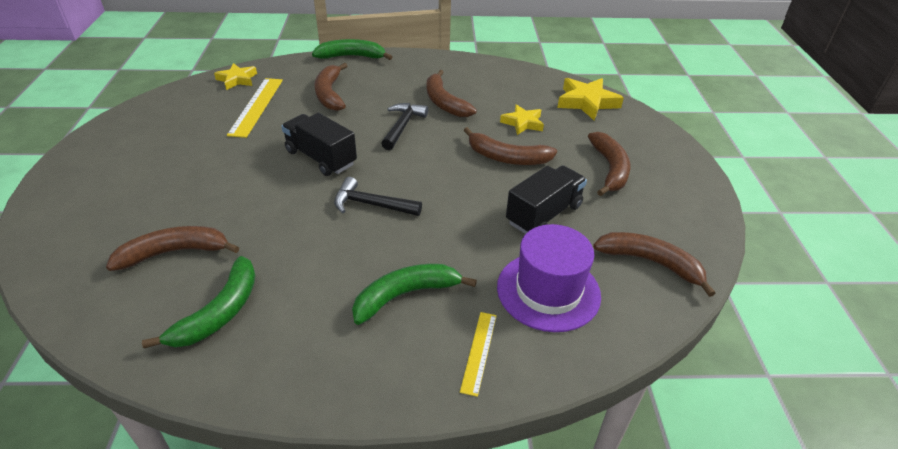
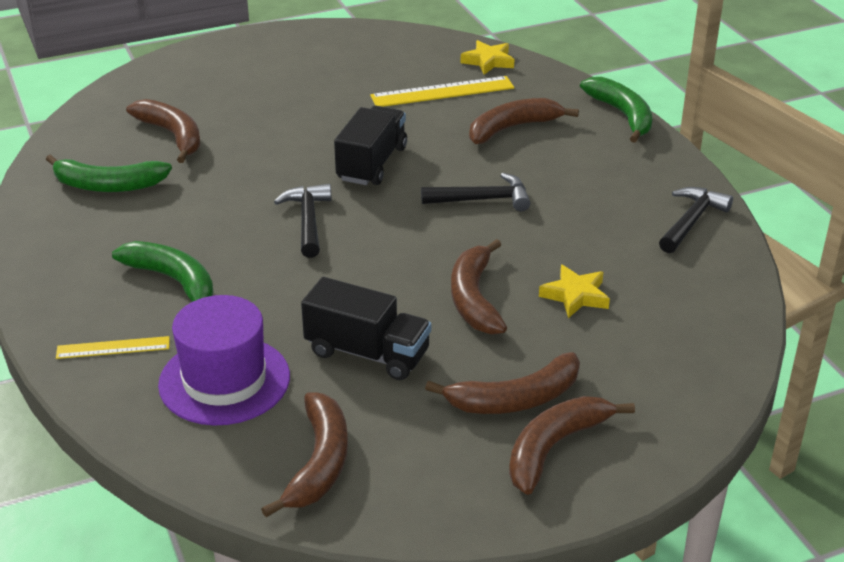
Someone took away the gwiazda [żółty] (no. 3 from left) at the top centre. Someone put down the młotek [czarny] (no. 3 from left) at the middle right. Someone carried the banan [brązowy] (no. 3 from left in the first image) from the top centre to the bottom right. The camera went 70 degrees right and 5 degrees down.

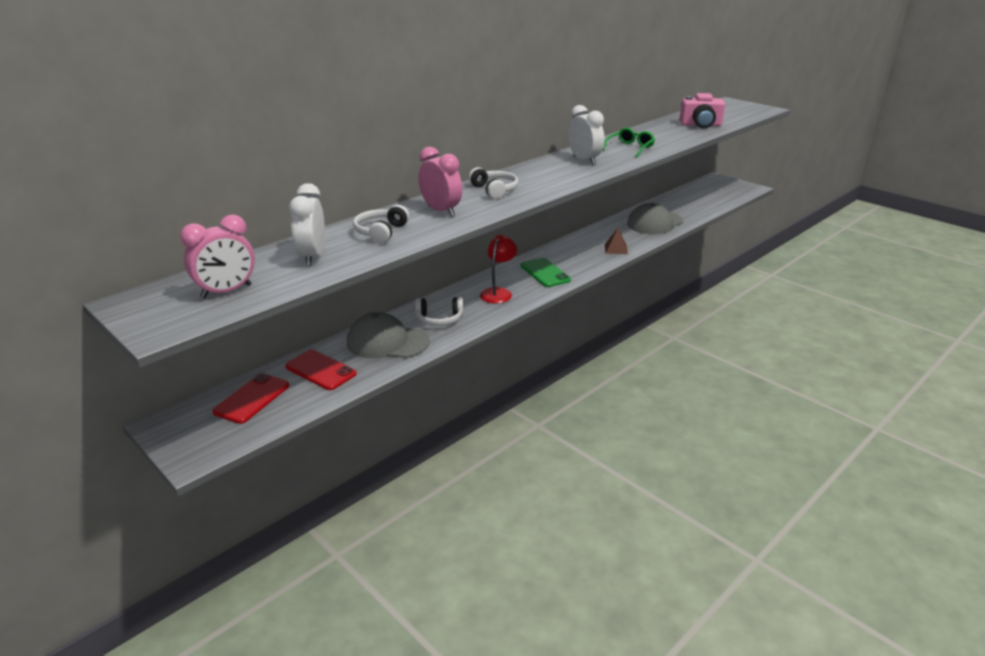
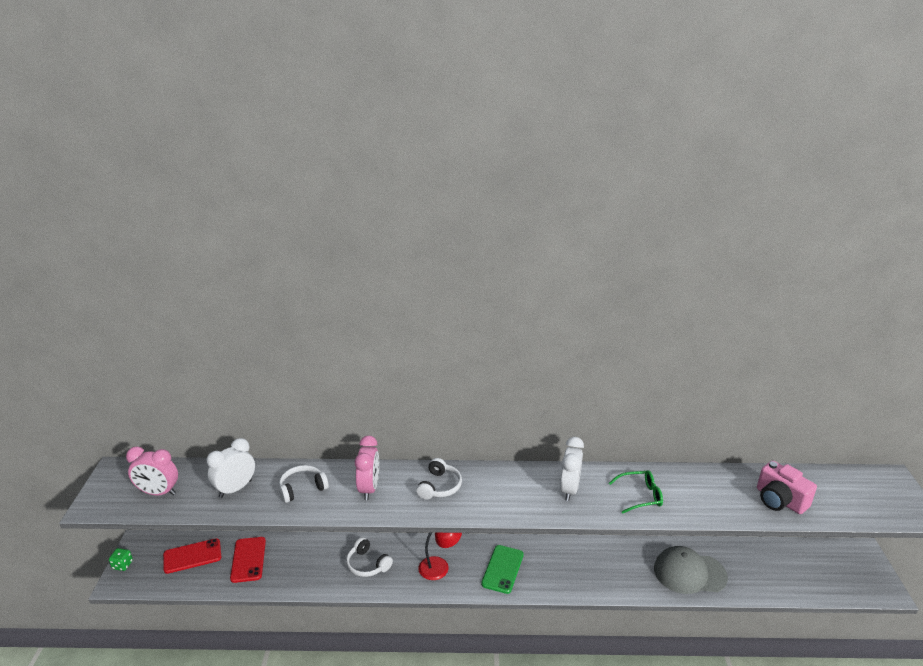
Someone took away the czapka [szary] (no. 1 from left) at the centre. Someone took away the piramida [brązowy] at the centre. Someone put down the kostka do gry [zielony] at the bottom left. The camera went 45 degrees right and 0 degrees up.

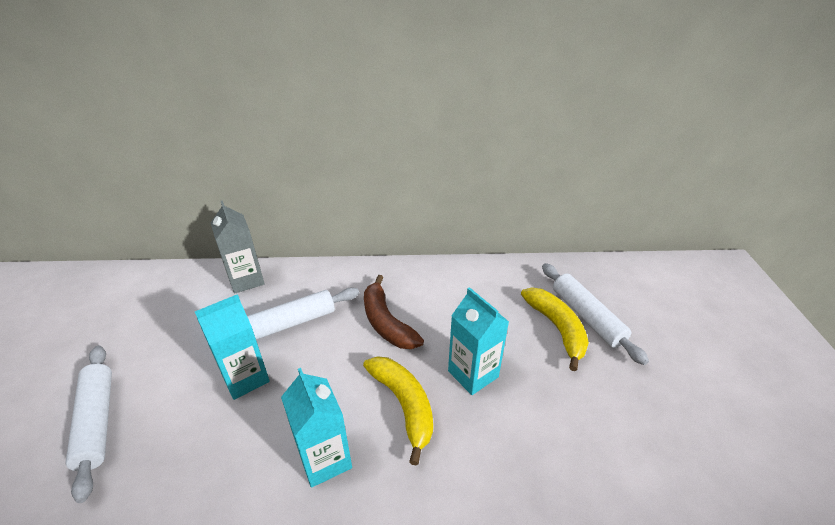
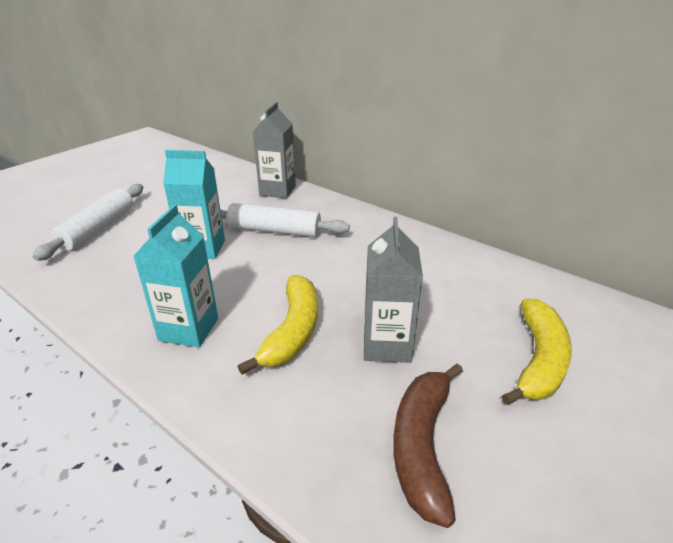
Someone took away the wałek do ciasta [biały] (no. 3 from left) at the middle right. Someone carried the banan [brązowy] from the centre to the bottom centre. Someone repainted the karton mleka [turkusowy] (no. 3 from left) at the centre, which became the karton mleka [szary] (no. 2 from left) at the centre. The camera went 40 degrees right and 5 degrees down.

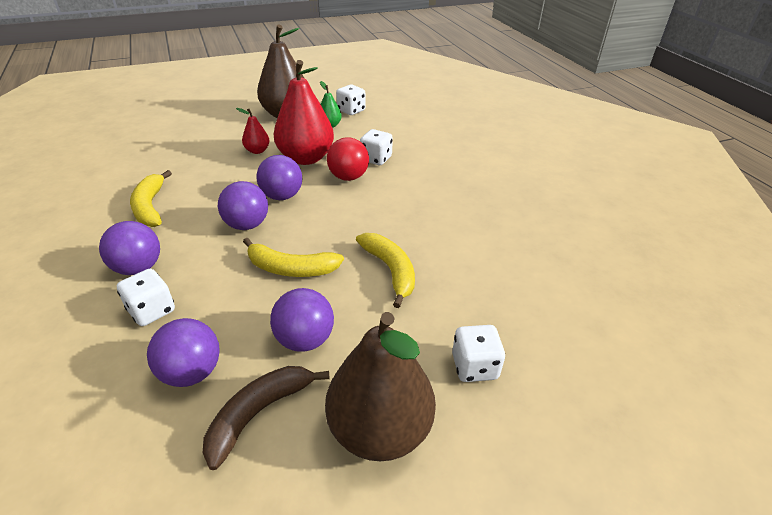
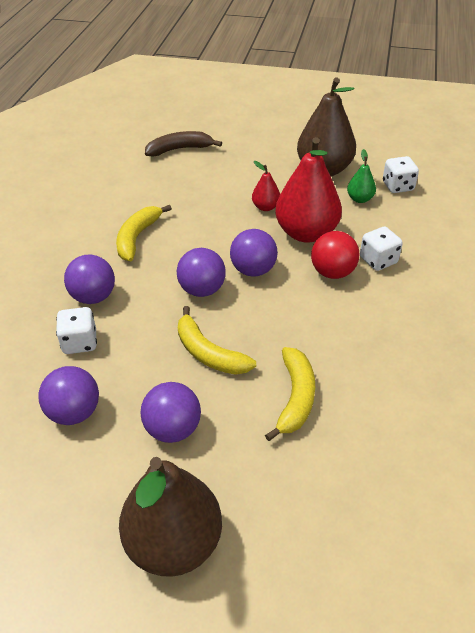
Someone took away the kostka do gry [biały] (no. 4 from left) at the bottom centre. Someone carried the banan [brązowy] from the bottom centre to the top centre. The camera went 35 degrees right and 5 degrees up.

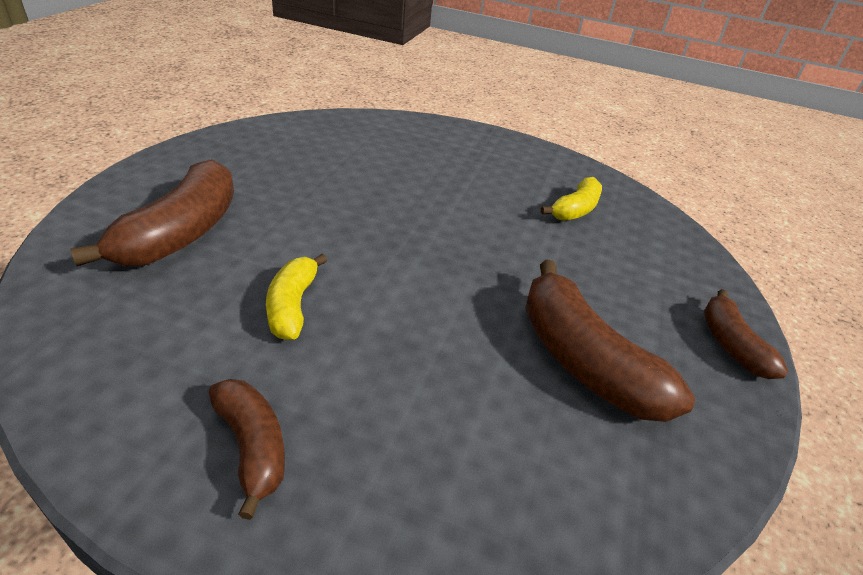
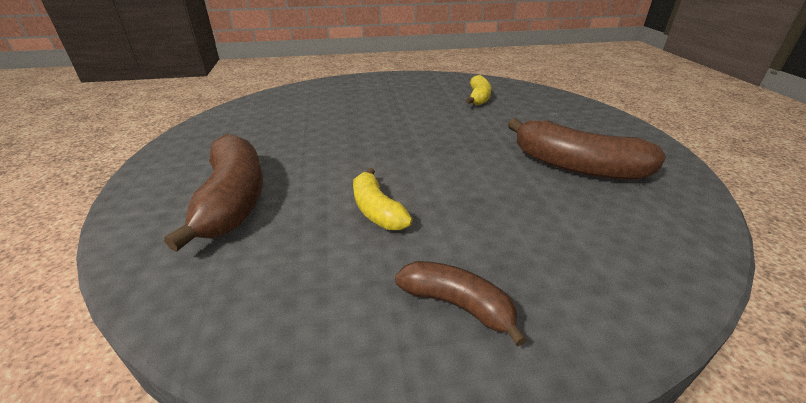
Someone took away the banan [brązowy] (no. 4 from left) at the middle right. The camera went 25 degrees left and 5 degrees down.

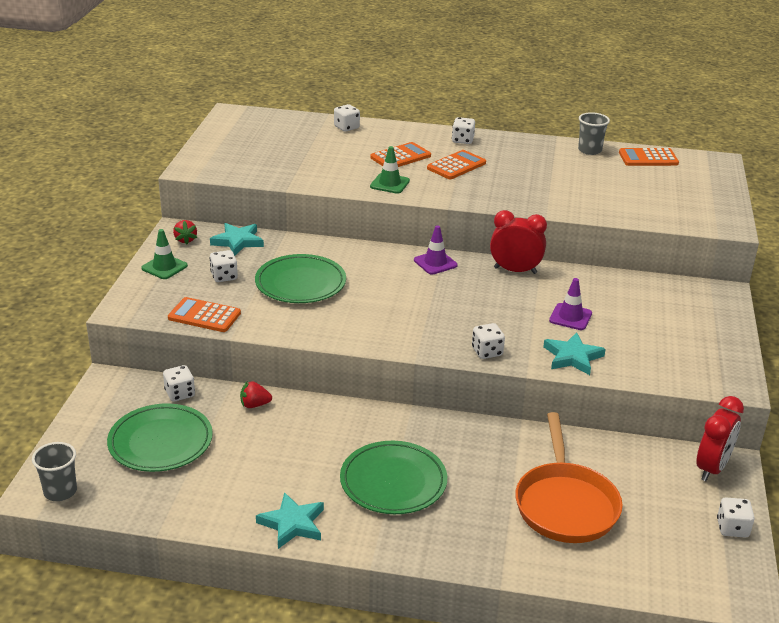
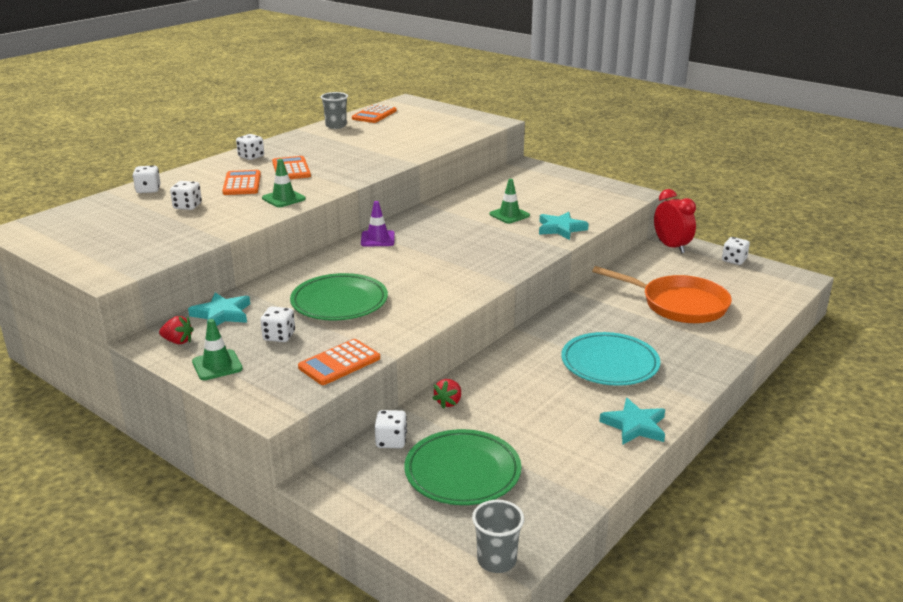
Someone took away the budzik [czerwony] (no. 1 from left) at the centre. Someone carried the kostka do gry [biały] (no. 5 from left in the first image) from the centre to the top left. Someone repainted the talerz [zielony] (no. 3 from left) at the bottom centre, which became the talerz [turkusowy] at the middle right. Someone repainted the pachołek [fioletowy] (no. 2 from left) at the middle right, which became the pachołek [zielony] (no. 3 from left) at the centre. The camera went 60 degrees left and 5 degrees down.

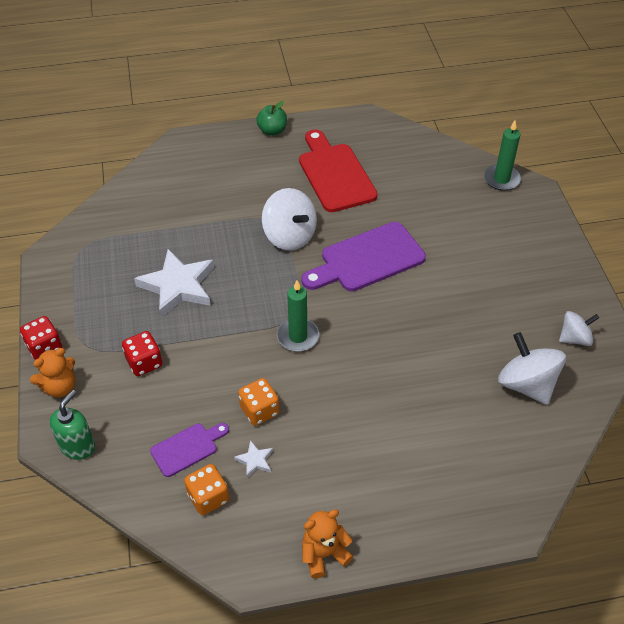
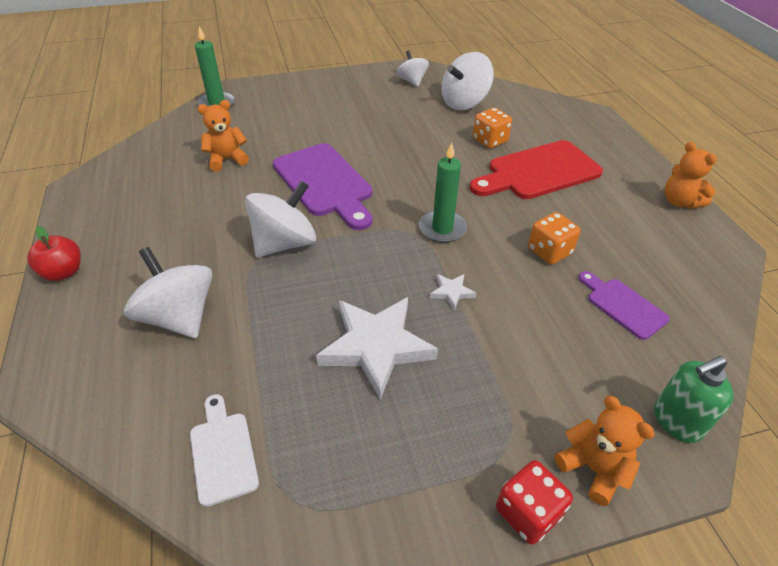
Someone took away the kostka do gry [czerwony] (no. 2 from left) at the middle left. Someone put down the bączek [biały] (no. 1 from left) at the middle left. Someone put down the deska do krojenia [biały] at the bottom left. Someone put down the miś [pomarańczowy] (no. 1 from left) at the top left. Someone carried the kostka do gry [pomarańczowy] (no. 1 from left) from the bottom left to the top centre. Someone carried the gwiazda [biały] (no. 2 from left) from the bottom centre to the centre. Someone carried the deska do krojenia [czerwony] from the top centre to the top right. Someone repainted the jabłko [zielony] at the top centre, which became the jabłko [czerwony] at the middle left. Someone rotated the dozownik mydła [zielony] at the bottom left by 45 degrees counterclockwise. The camera went 95 degrees left and 5 degrees down.

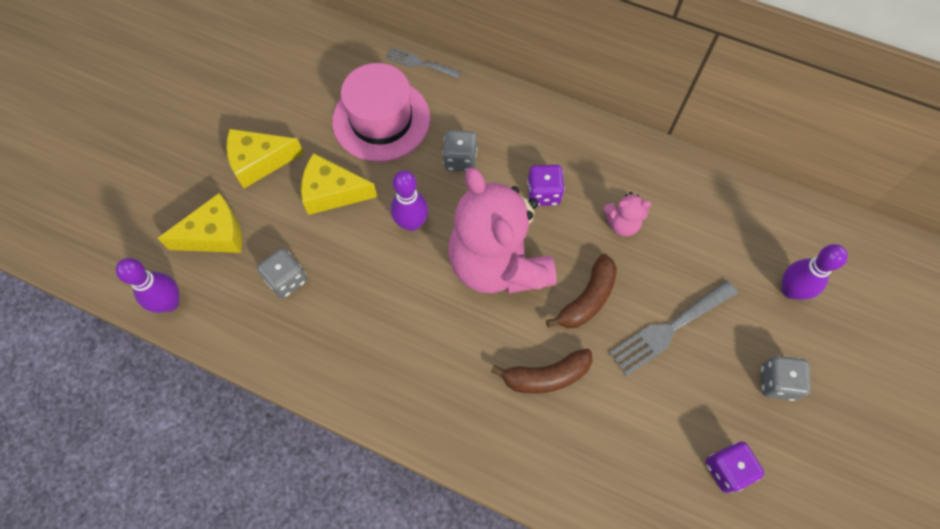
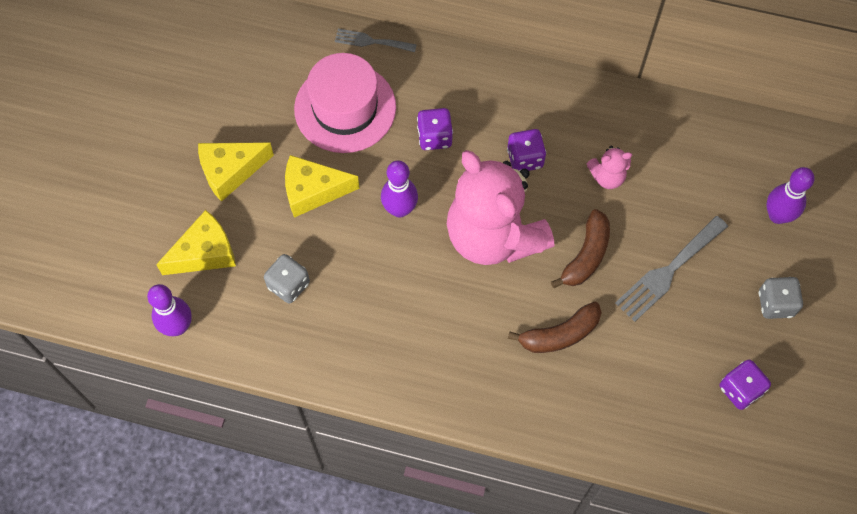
Someone repainted the kostka do gry [szary] (no. 2 from left) at the top centre, which became the kostka do gry [fioletowy] (no. 1 from left) at the top centre. The camera went 10 degrees left and 0 degrees up.

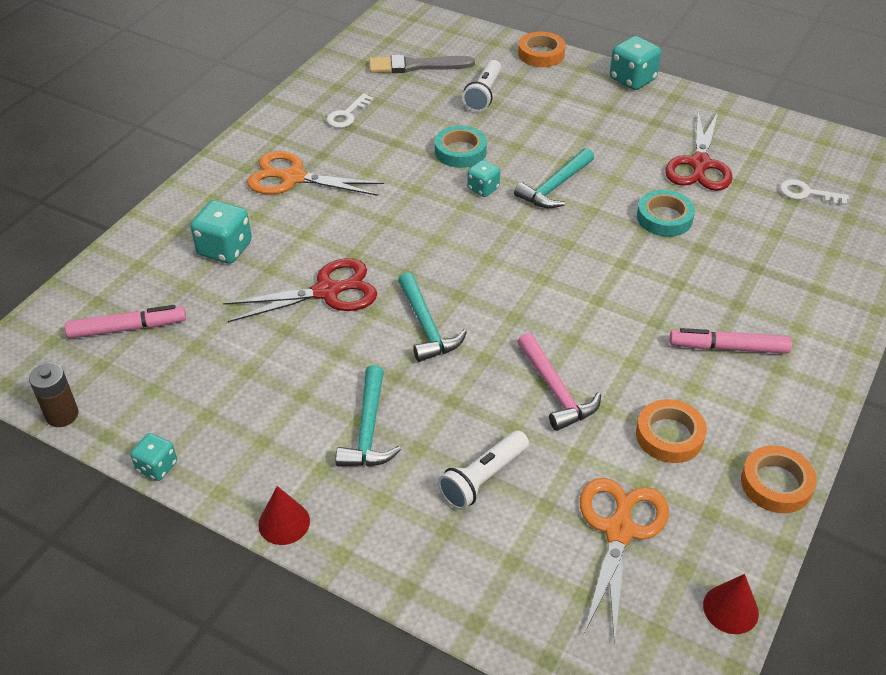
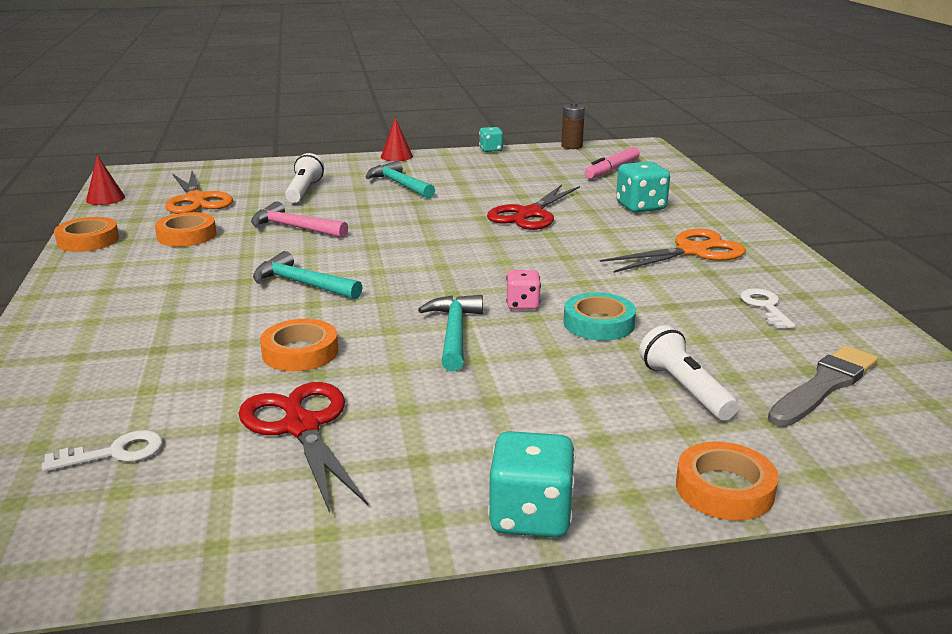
Someone took away the flamaster [różowy] (no. 2 from left) at the middle right. Someone carried the młotek [turkusowy] (no. 2 from left in the first image) from the centre to the middle left. Someone repainted the kostka do gry [turkusowy] (no. 3 from left) at the top centre, which became the kostka do gry [różowy] at the centre. Someone repainted the taśma klejąca [turkusowy] (no. 2 from left) at the top right, which became the taśma klejąca [pomarańczowy] (no. 3 from left) at the middle left. The camera went 140 degrees right and 20 degrees down.

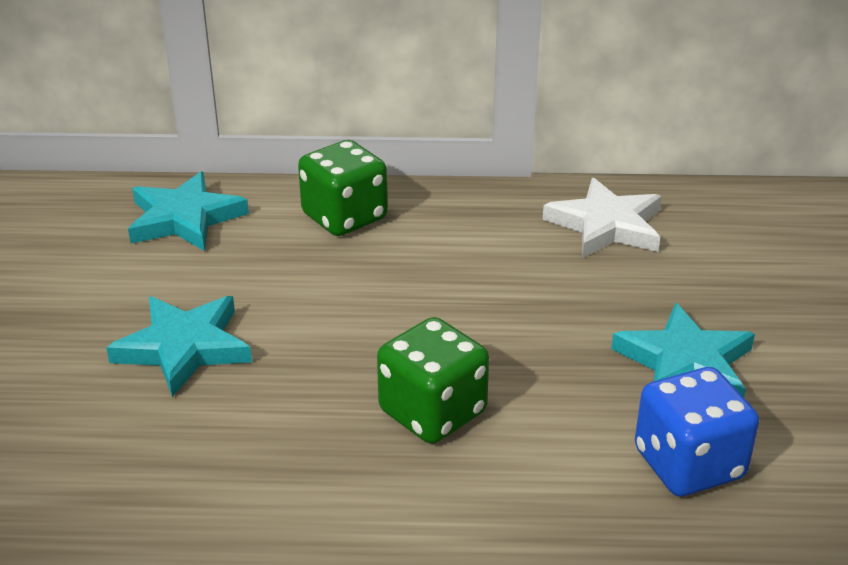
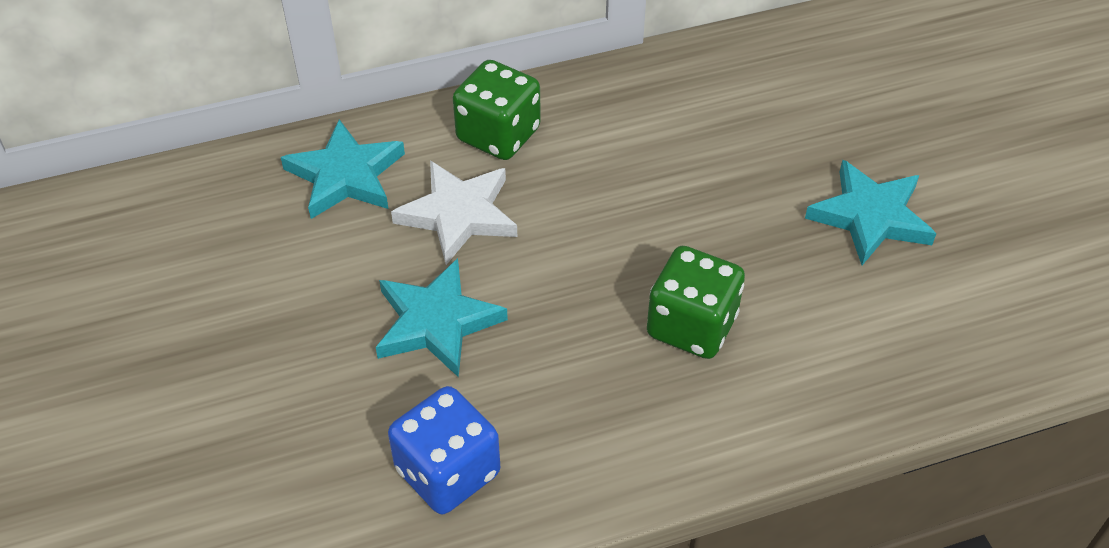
Someone carried the gwiazda [biały] from the middle right to the centre. Someone carried the kostka do gry [niebieski] from the bottom right to the bottom centre. The camera went 20 degrees left and 15 degrees up.

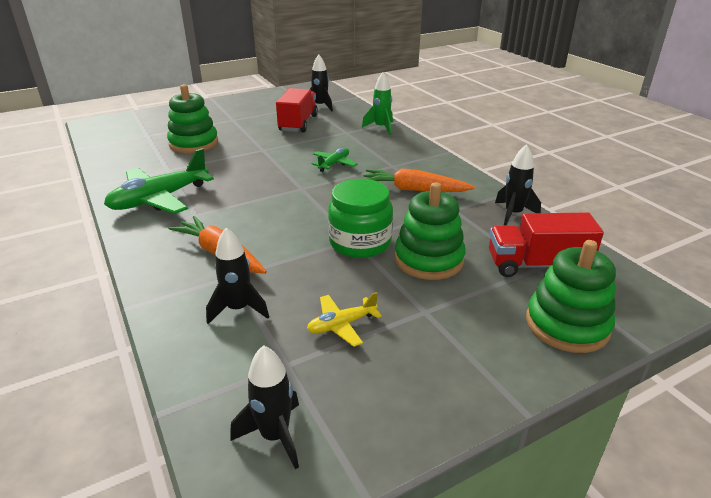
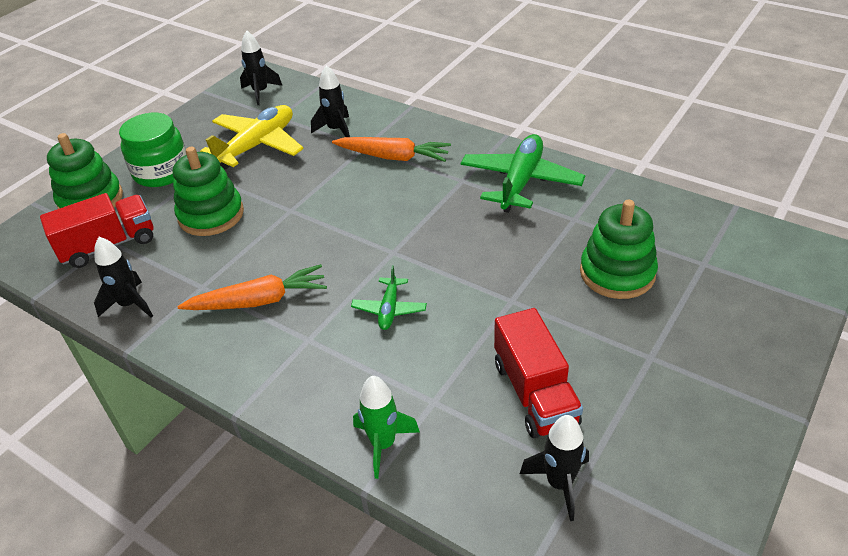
Someone carried the słoik [zielony] from the centre to the top left. Someone scaled the samolot [żółty] at the centre by 1.94. The camera went 155 degrees right and 10 degrees up.

